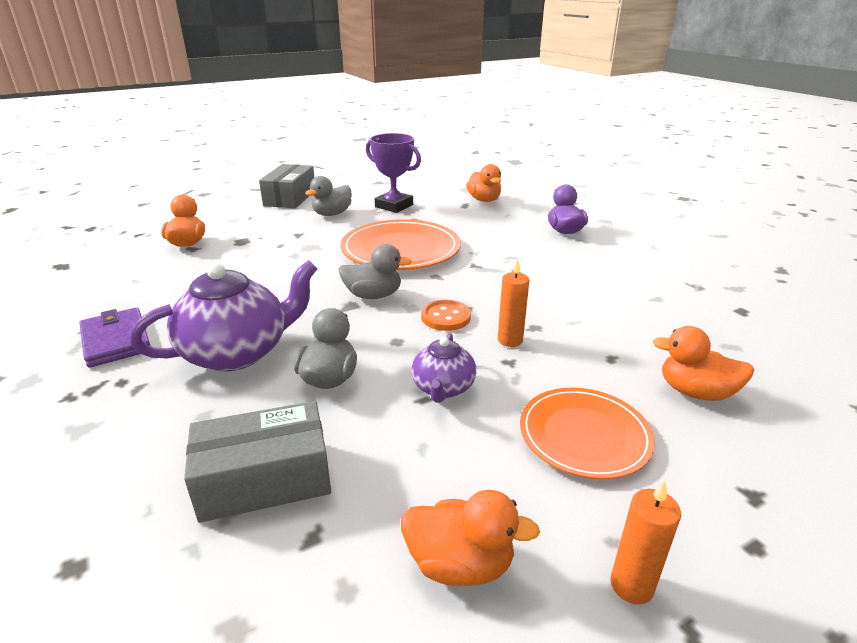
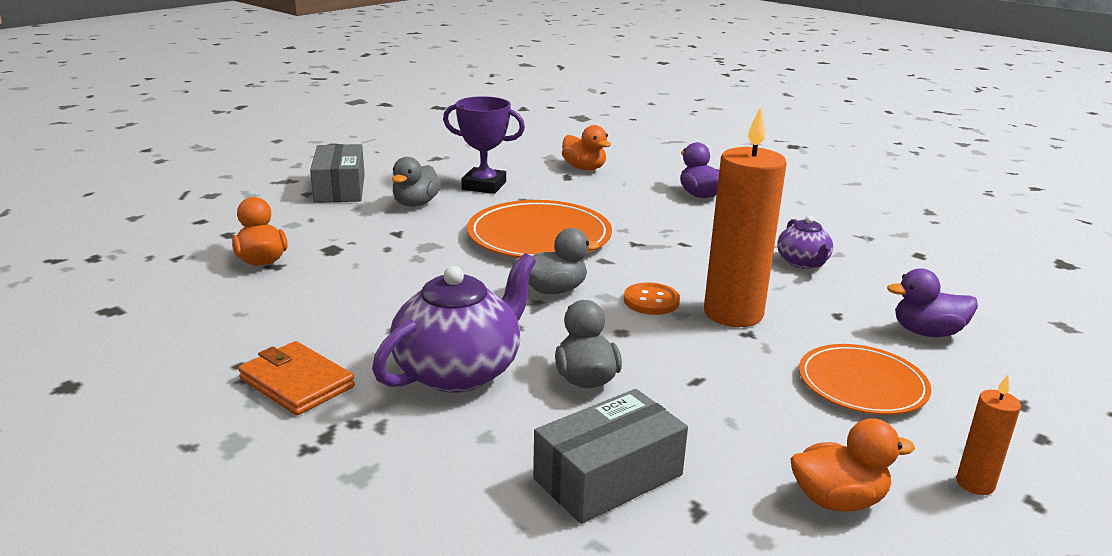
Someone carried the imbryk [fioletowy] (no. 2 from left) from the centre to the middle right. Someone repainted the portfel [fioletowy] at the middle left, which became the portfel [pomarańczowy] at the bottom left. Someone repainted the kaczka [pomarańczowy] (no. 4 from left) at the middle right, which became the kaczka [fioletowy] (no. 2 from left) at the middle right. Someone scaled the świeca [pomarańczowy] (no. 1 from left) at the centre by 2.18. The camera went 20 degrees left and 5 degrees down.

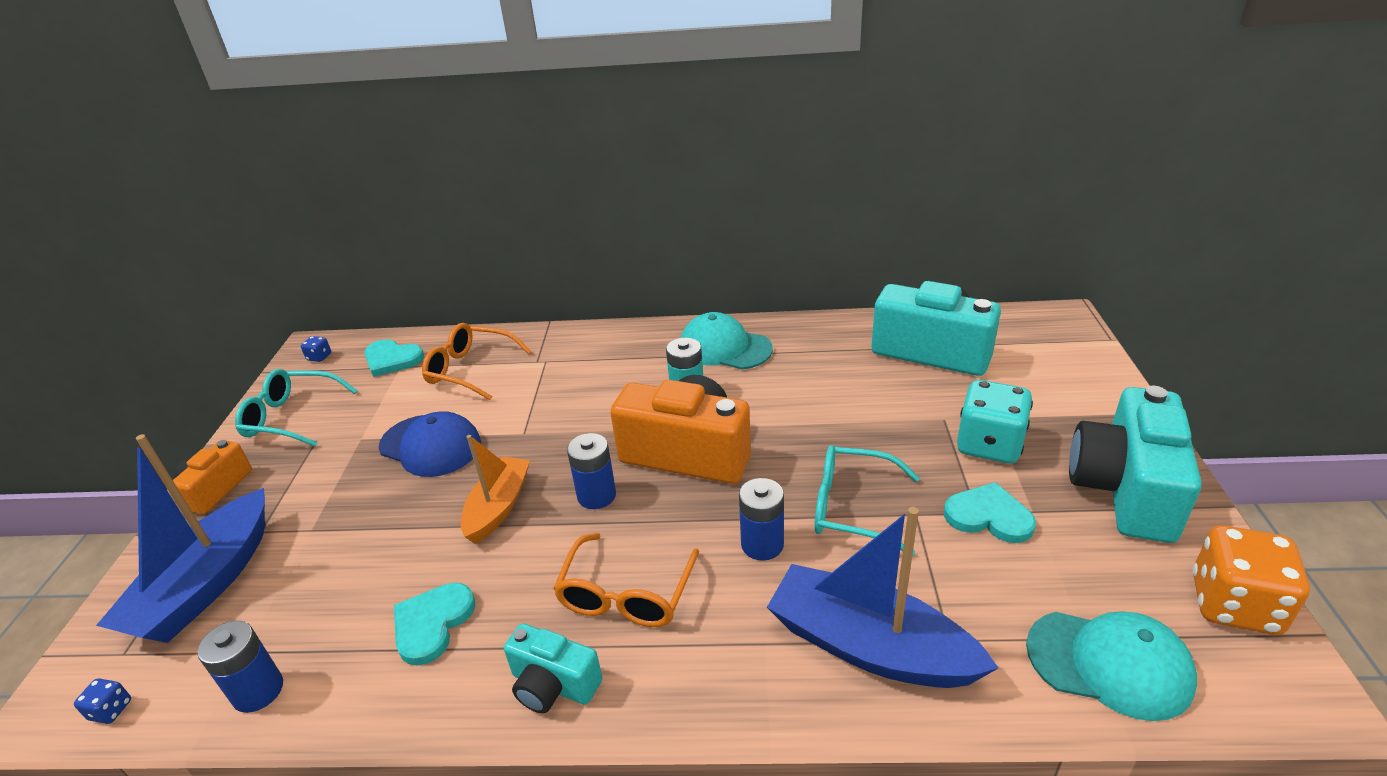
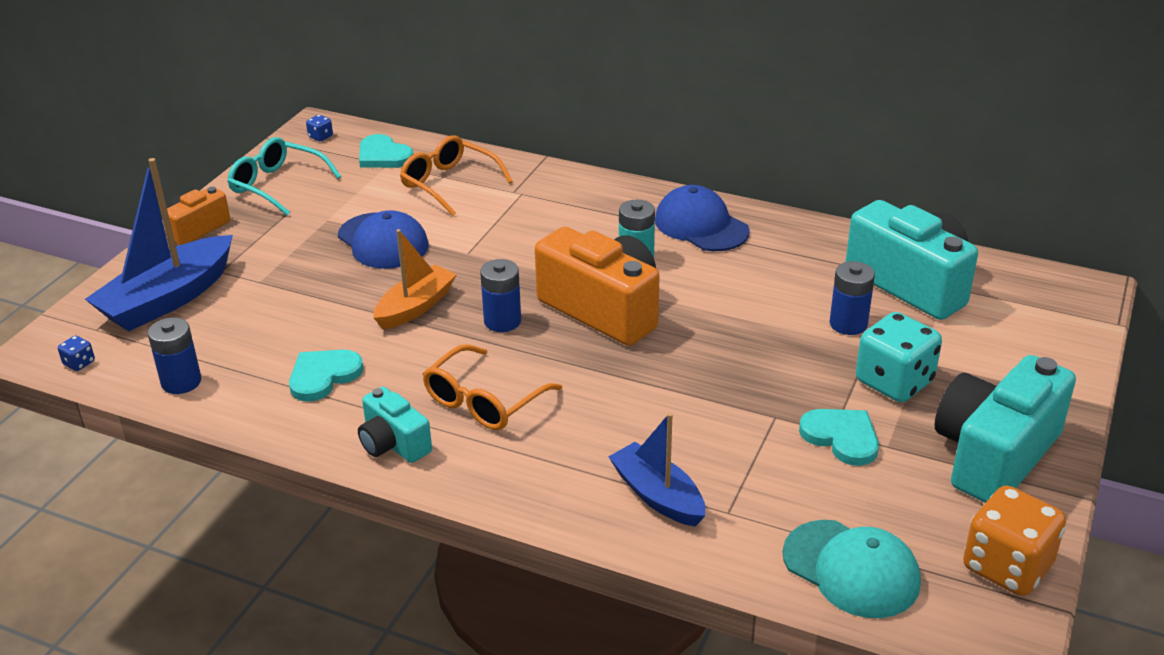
Someone took away the okulary [turkusowy] (no. 2 from left) at the centre. Someone carried the bateria [niebieski] (no. 3 from left) from the bottom centre to the middle right. Someone repainted the czapka [turkusowy] (no. 1 from left) at the centre, which became the czapka [niebieski] (no. 2 from left) at the top centre. Someone scaled the łódka [niebieski] (no. 2 from left) at the bottom centre by 0.63. The camera went 20 degrees right and 0 degrees up.

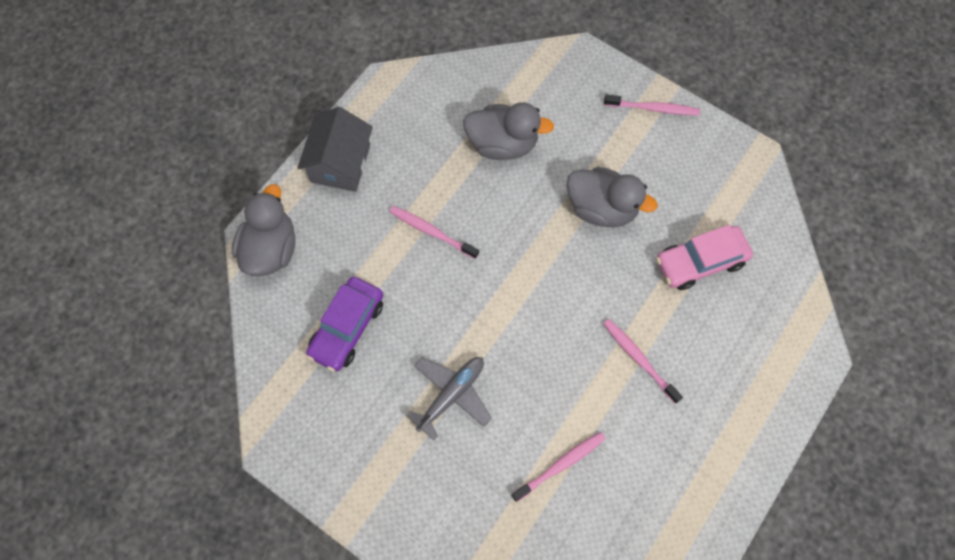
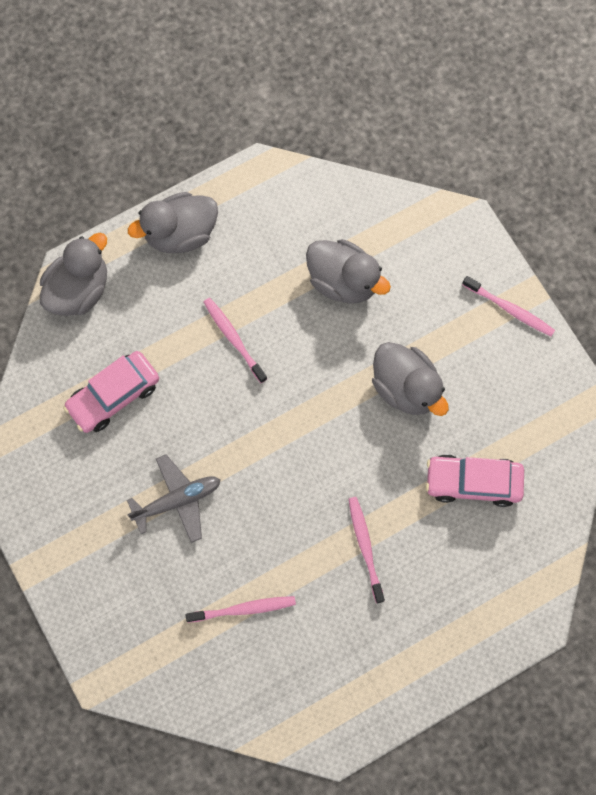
Someone swapped the domek [szary] at the top centre for the kaczka [szary] (no. 2 from left) at the top left. Someone repainted the samochód [fioletowy] at the centre, which became the samochód [różowy] (no. 1 from left) at the middle left. The camera went 25 degrees right and 5 degrees up.

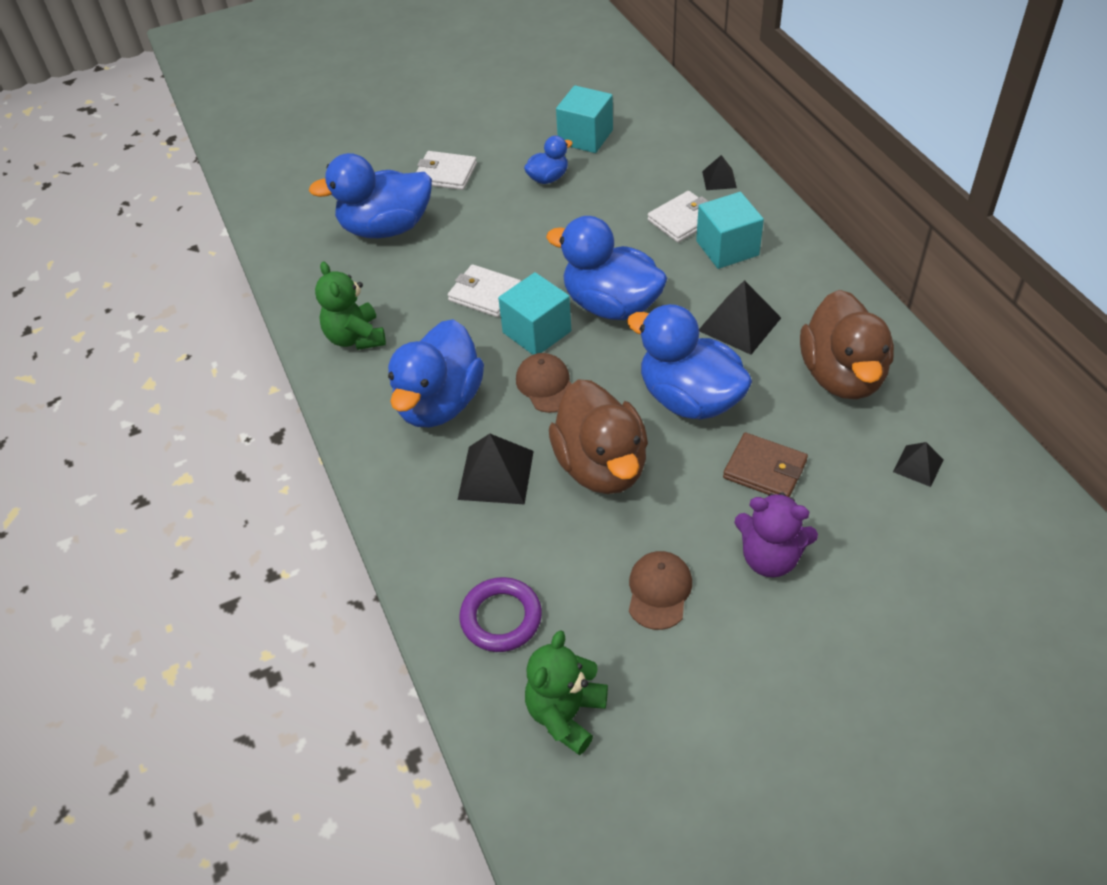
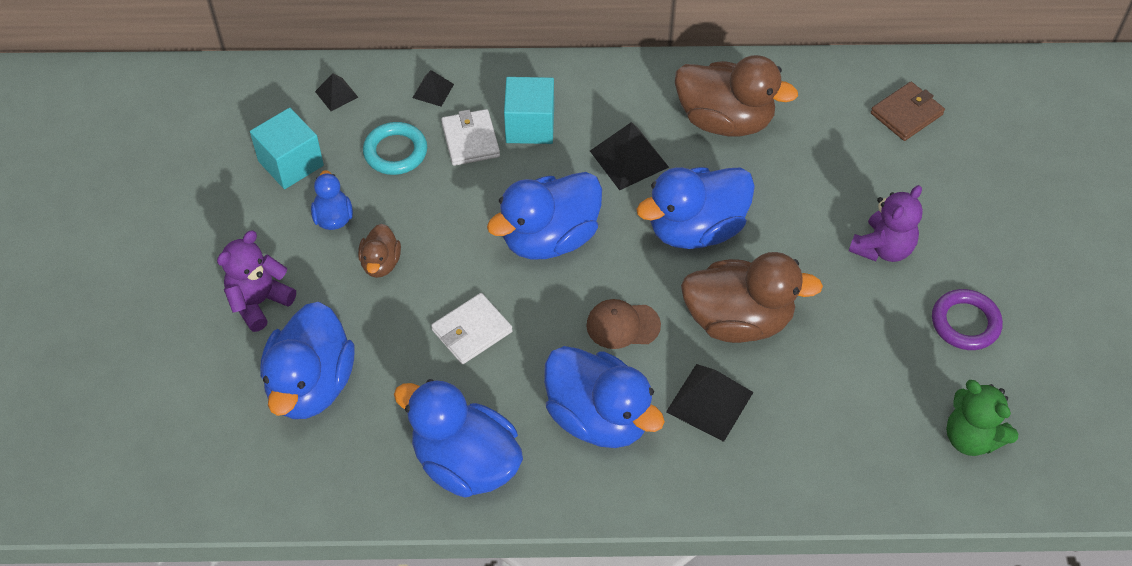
Someone took away the sześcian [turkusowy] (no. 1 from left) at the centre. Someone took away the czapka [brązowy] (no. 2 from left) at the bottom centre. Someone put down the kaczka [brązowy] (no. 1 from left) at the centre. Someone put down the pierścień [turkusowy] at the top centre. Someone carried the pierścień [fioletowy] from the bottom centre to the middle right. Someone carried the portfel [brązowy] from the middle right to the top right. Someone carried the piramida [czarny] (no. 4 from left in the first image) from the middle right to the top left. Someone swapped the miś [zielony] (no. 1 from left) at the middle left for the kaczka [niebieski] (no. 3 from left) at the bottom centre. Someone swapped the portfel [biały] (no. 1 from left) at the top centre for the miś [fioletowy] (no. 1 from left) at the middle left. The camera went 70 degrees left and 5 degrees up.

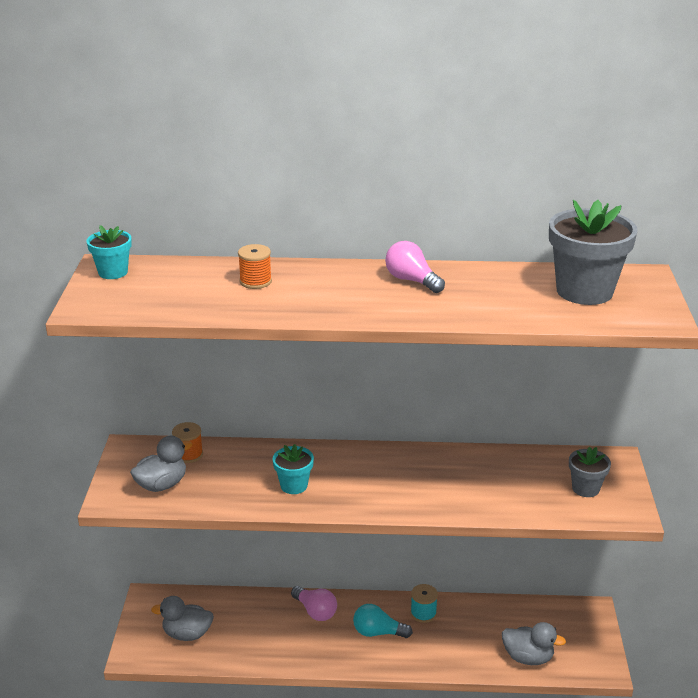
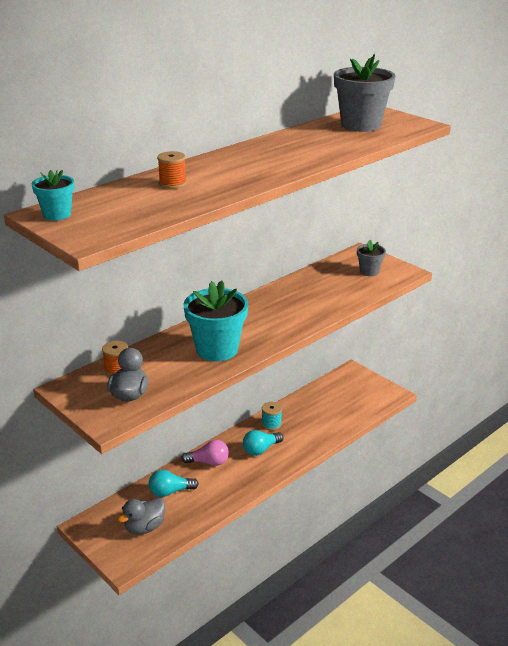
Someone took away the żarówka [różowy] (no. 2 from left) at the centre. Someone took away the kaczka [szary] (no. 3 from left) at the bottom right. Someone put down the żarówka [turkusowy] (no. 1 from left) at the bottom centre. Someone scaled the doniczka [turkusowy] (no. 2 from left) at the bottom centre by 1.88. The camera went 45 degrees left and 0 degrees up.

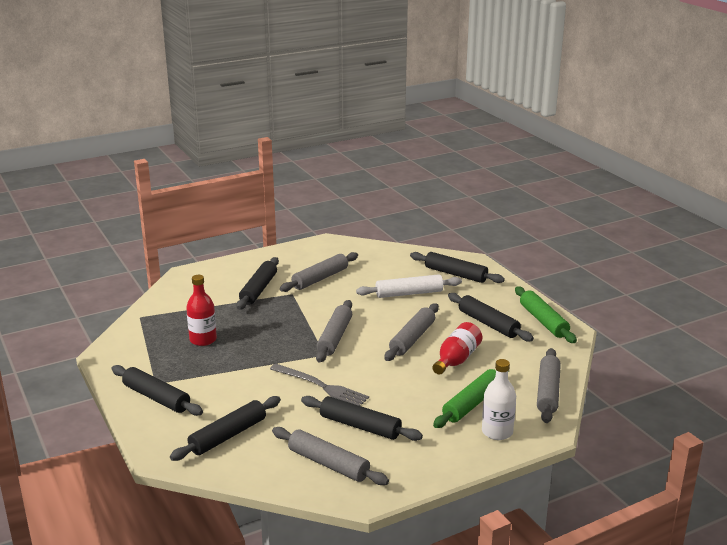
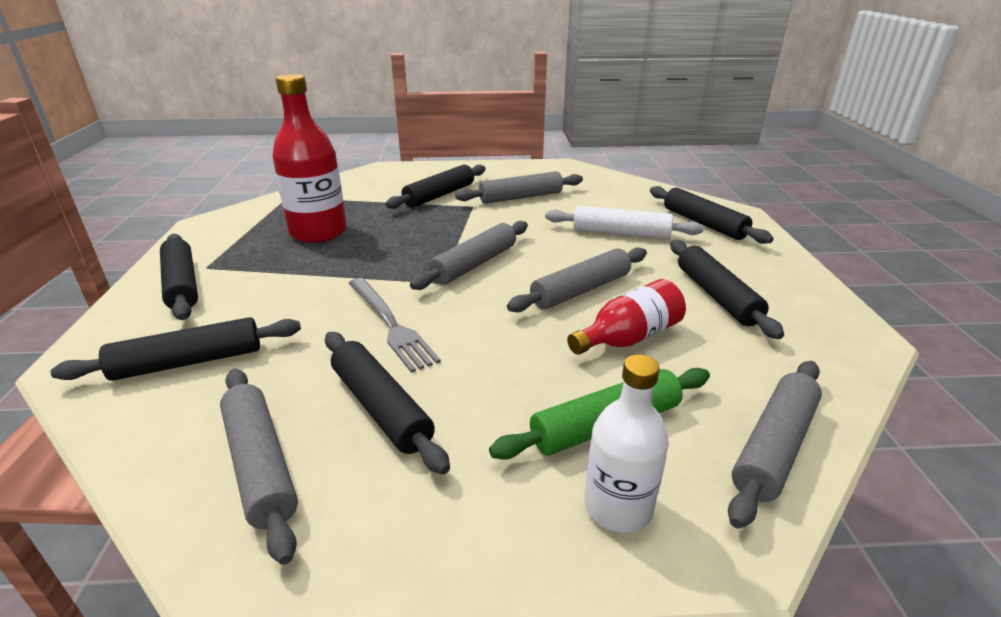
Someone took away the wałek do ciasta [zielony] (no. 2 from left) at the middle right. Someone scaled the butelka [czerwony] (no. 1 from left) at the middle left by 1.59. The camera went 25 degrees right and 5 degrees up.

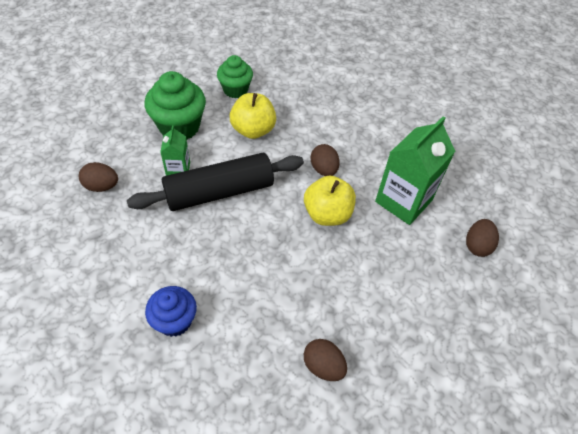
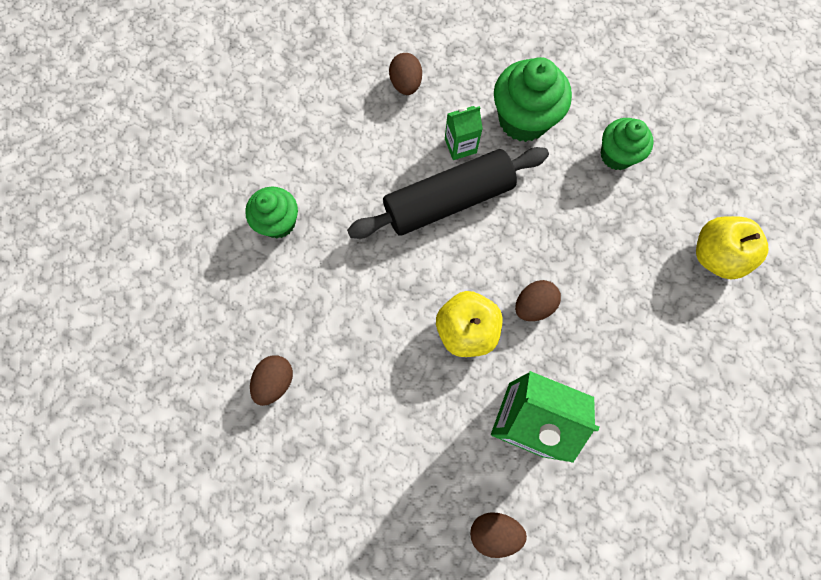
Someone carried the jabłko [żółty] (no. 1 from left in the first image) from the top centre to the middle right. Someone repainted the muffinka [niebieski] at the bottom left, which became the muffinka [zielony] (no. 1 from left) at the middle left. Someone rotated the wałek do ciasta [czarny] at the centre by 75 degrees counterclockwise. The camera went 75 degrees right and 20 degrees up.

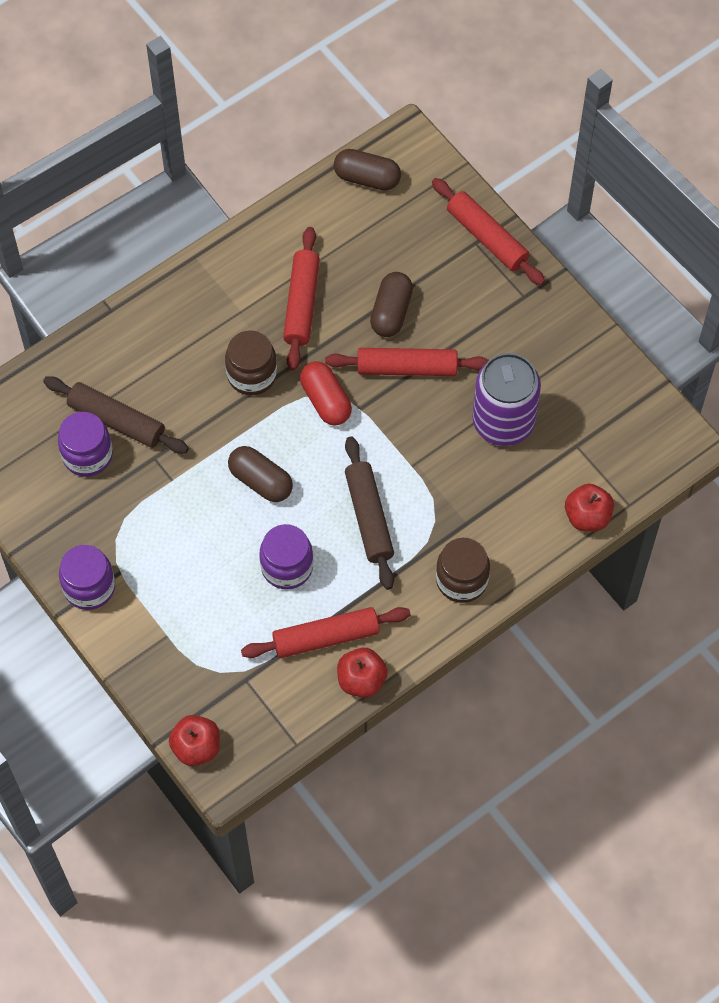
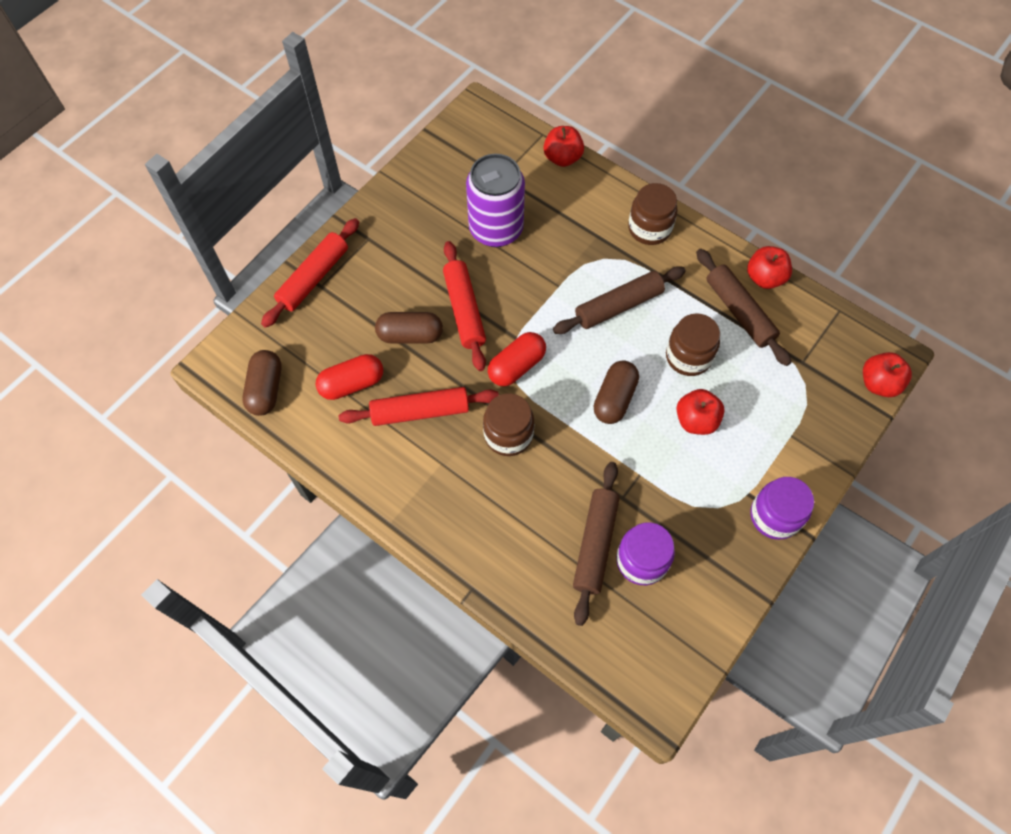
Someone put down the kapsułka [czerwony] (no. 1 from left) at the centre. Someone put down the jabłko [czerwony] (no. 2 from left) at the middle right. Someone repainted the wałek do ciasta [czerwony] (no. 2 from left) at the centre, which became the wałek do ciasta [brązowy] (no. 3 from left) at the middle right. Someone repainted the słoik [fioletowy] (no. 3 from left) at the centre, which became the słoik [brązowy] (no. 3 from left) at the middle right. The camera went 105 degrees left and 0 degrees up.

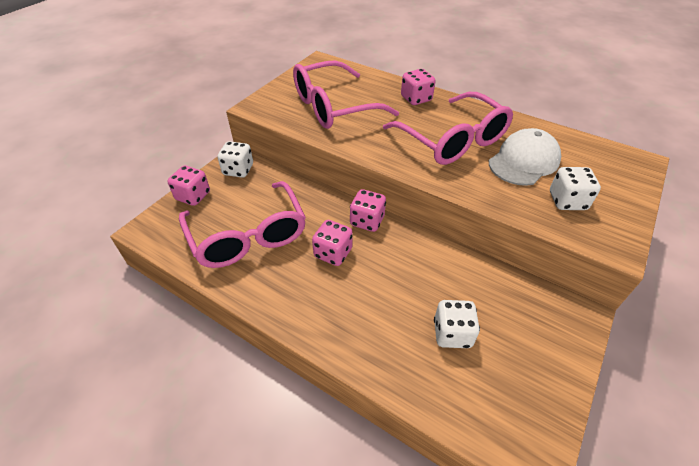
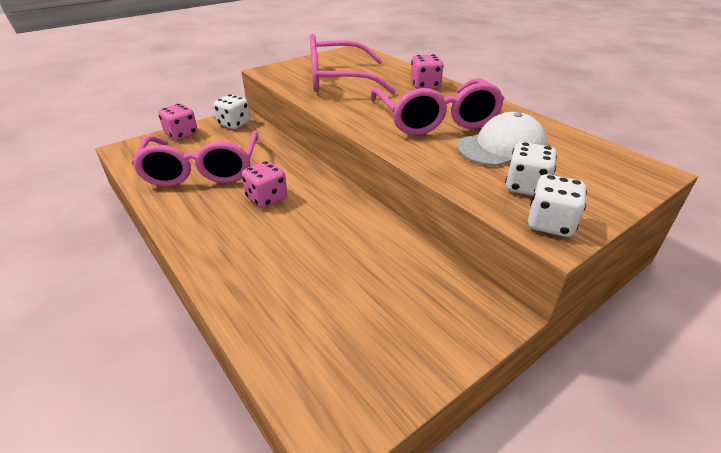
Someone took away the kostka do gry [różowy] (no. 3 from left) at the centre. Someone carried the kostka do gry [biały] (no. 2 from left in the first image) from the bottom centre to the middle right. The camera went 20 degrees right and 10 degrees down.

